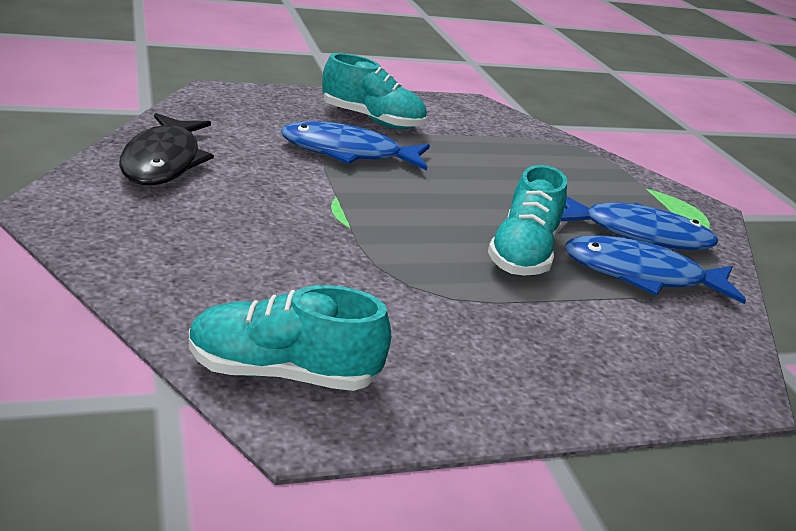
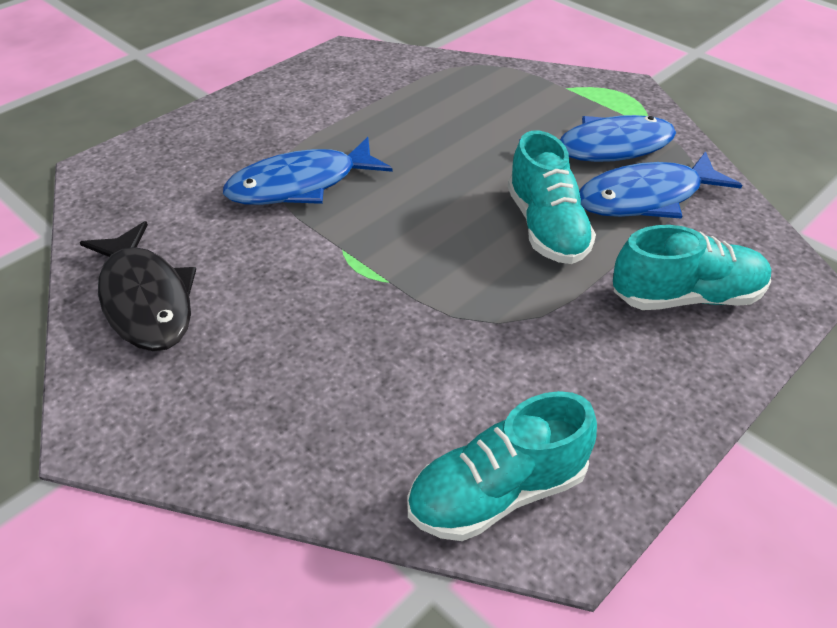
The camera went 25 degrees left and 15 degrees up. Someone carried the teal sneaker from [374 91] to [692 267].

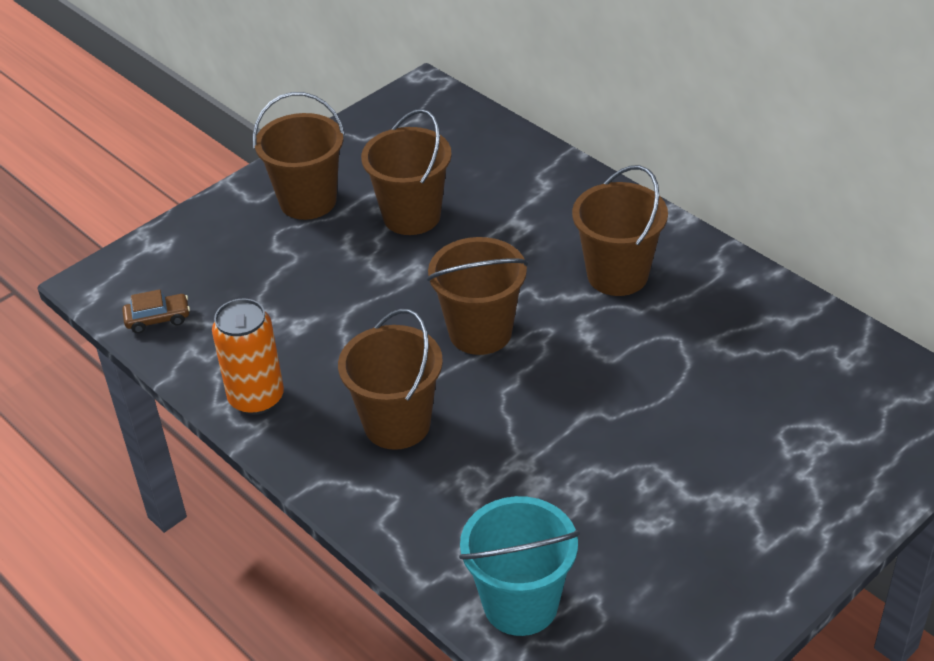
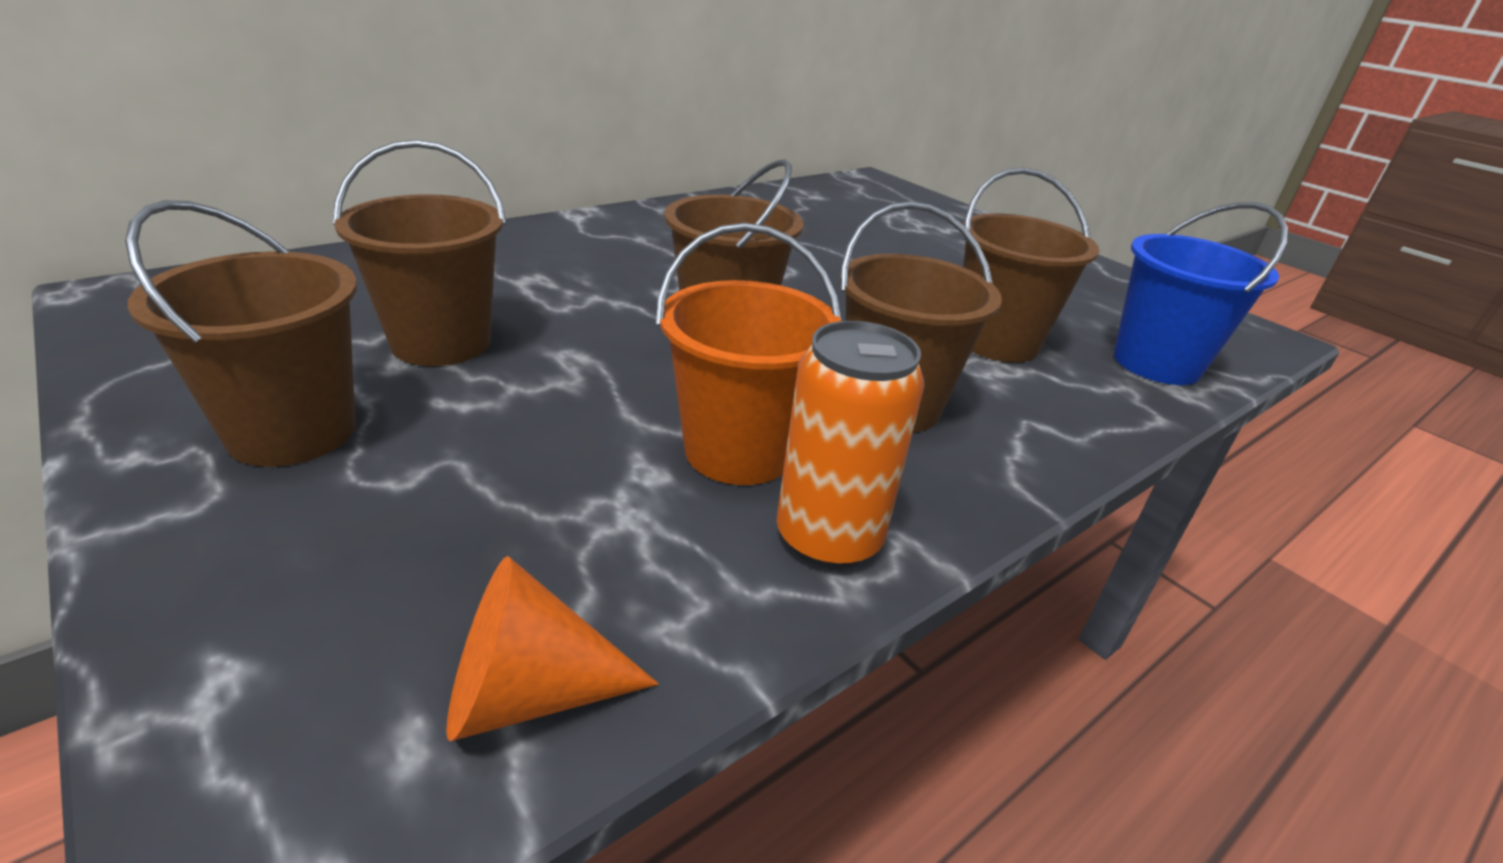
The camera went 90 degrees left and 10 degrees down. Someone swapped the brown car at [156 311] for the bright orange cone at [552 648]. Someone put down the bright orange sand bucket at [749 354]. Someone carried the brown sand bucket from [620 230] to [1031 264]. Someone repainted the teal sand bucket at [519 566], which became the royal blue sand bucket at [1201 293].

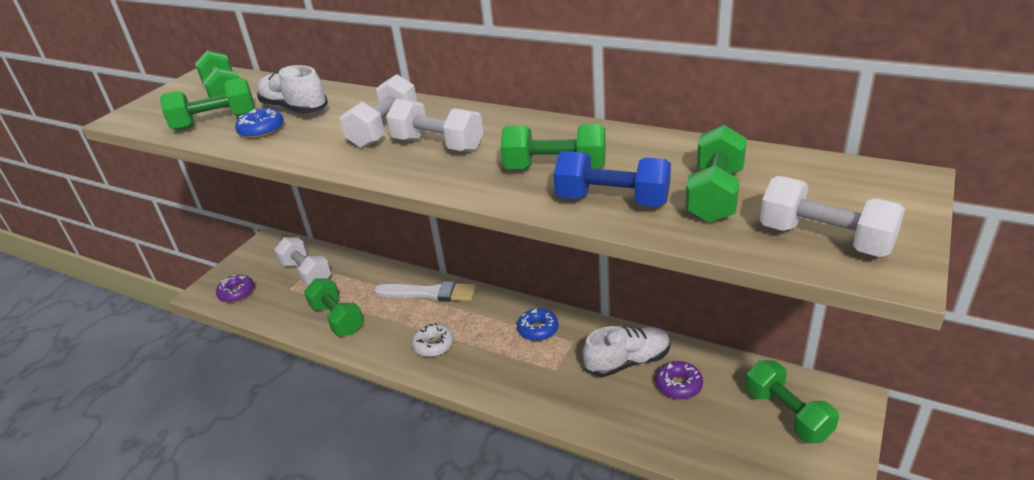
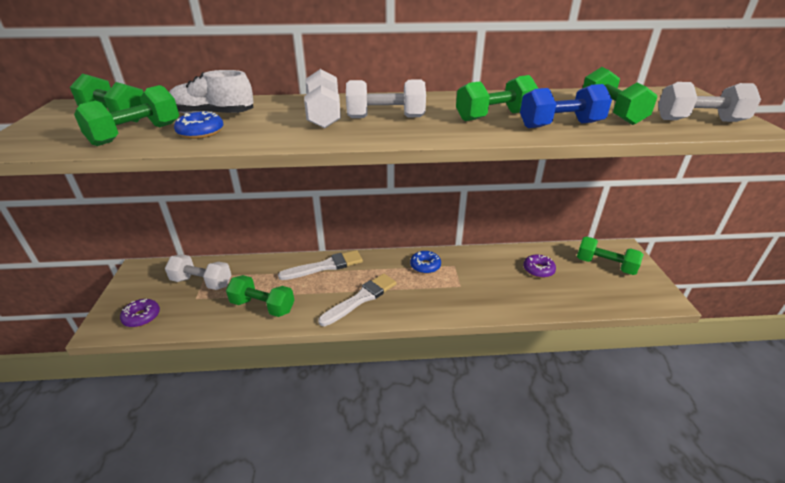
The camera went 35 degrees left and 0 degrees up. Someone swapped the snow-white doughnut at [433 340] for the snow-white paint brush at [357 300]. Someone took away the snow-white sneaker at [626 351].

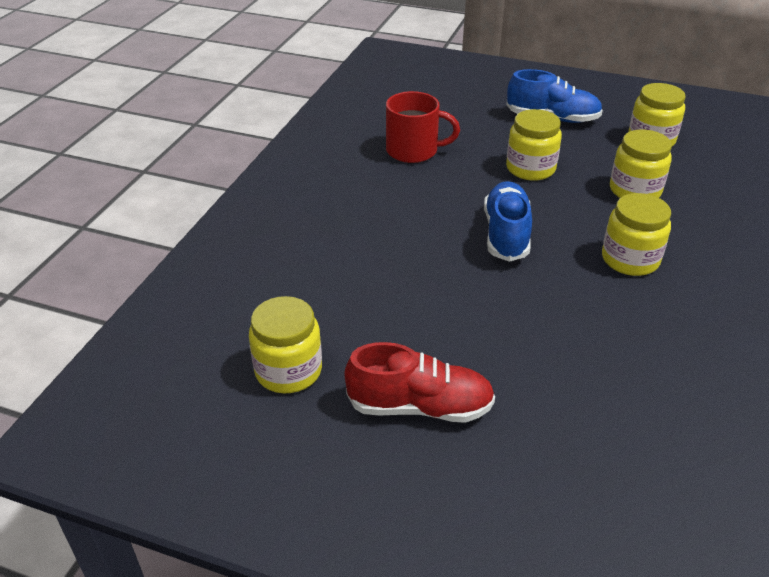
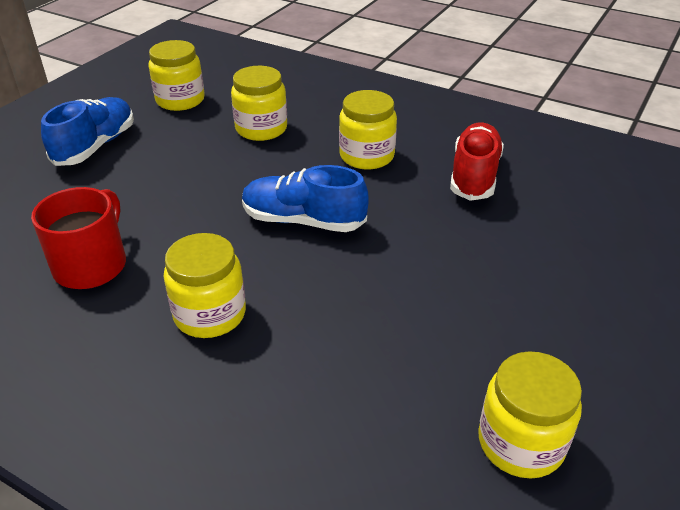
The camera went 80 degrees left and 0 degrees up. Someone carried the yellow jam jar from [534 145] to [205 285]. Someone carried the crimson sneaker from [420 382] to [477 162].

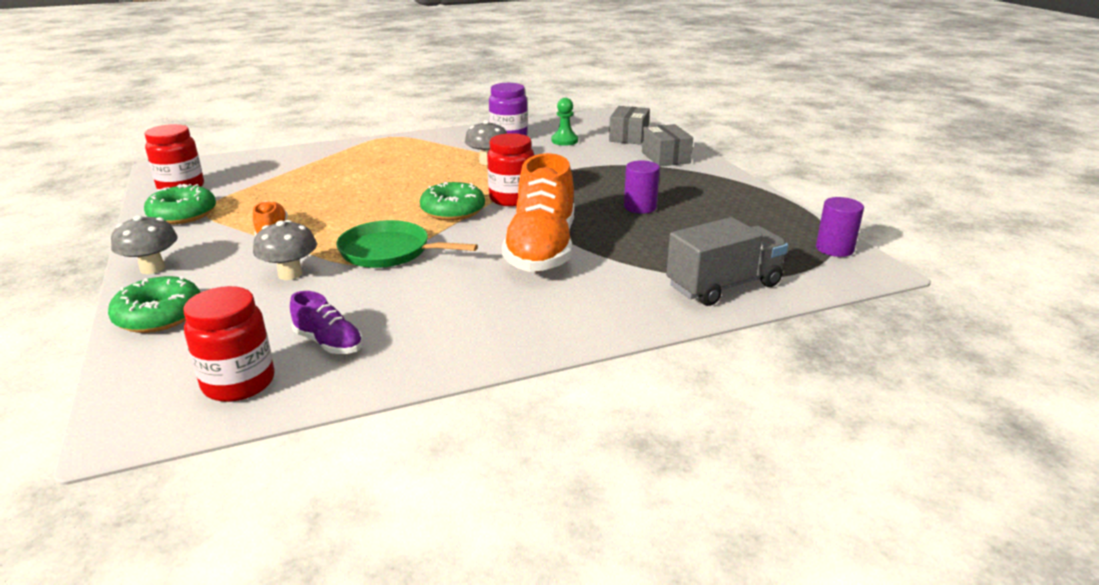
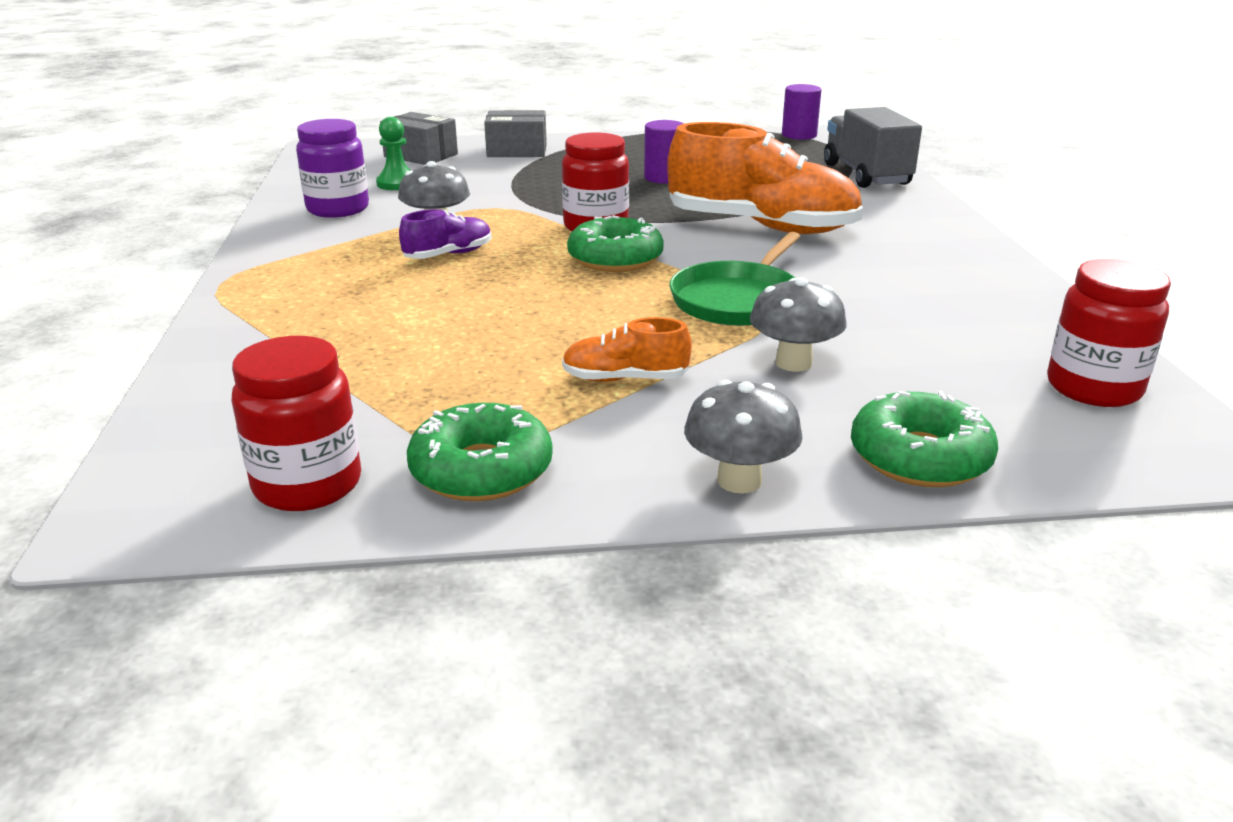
The camera went 75 degrees left and 0 degrees up. Someone carried the purple sneaker from [326 322] to [445 234].

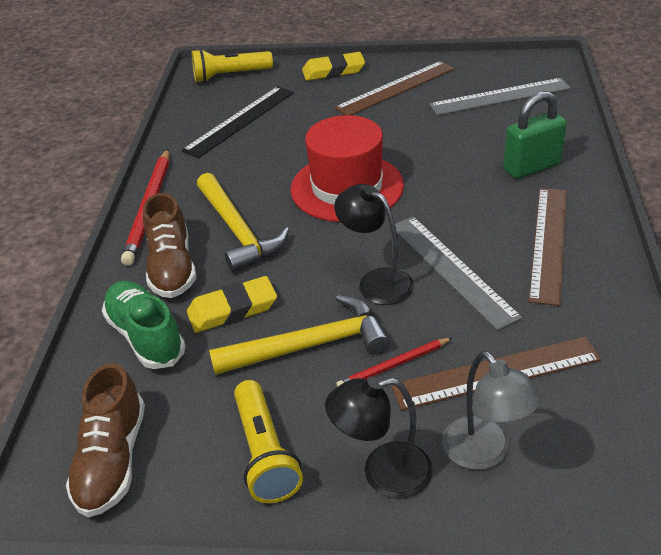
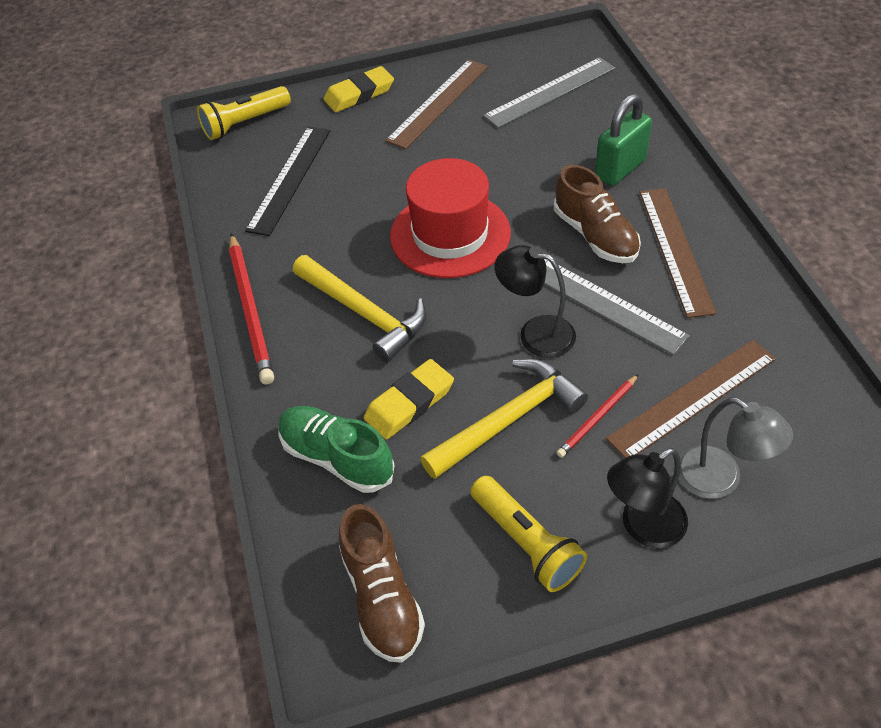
The camera went 20 degrees left and 10 degrees up. Someone carried the brown sneaker from [169 245] to [597 214].

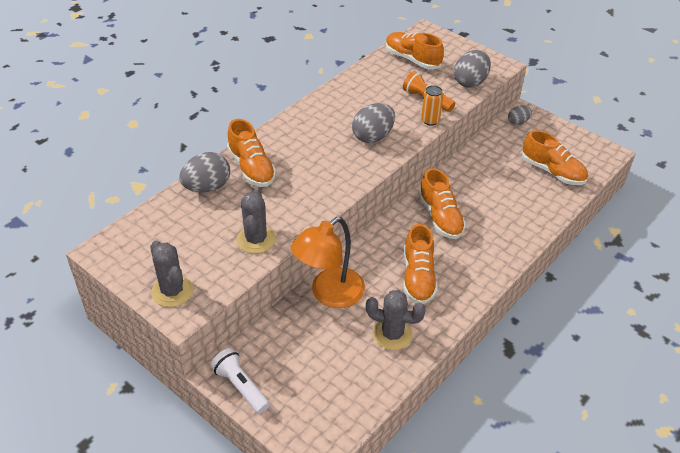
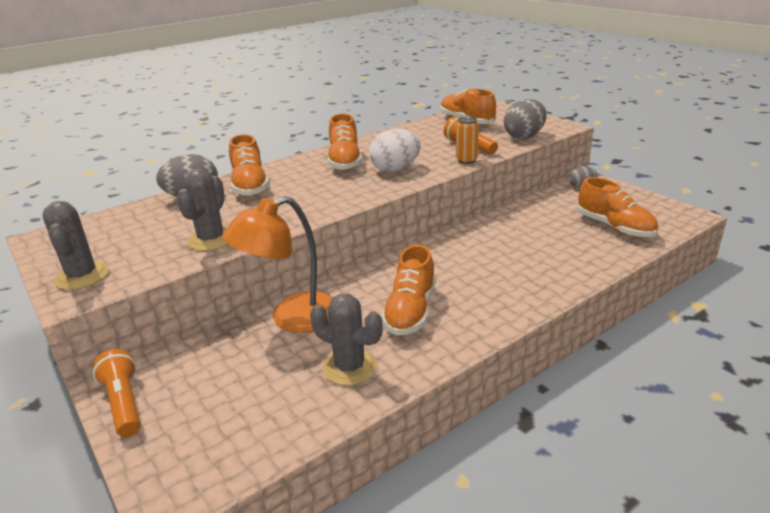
The camera went 15 degrees right and 15 degrees down. Someone repainted the snow-white torch at [240 381], which became the bright orange torch at [117 393]. Someone carried the bright orange sneaker from [442 203] to [345 142]. Someone repainted the gray toy egg at [373 123], which became the snow-white toy egg at [395 150].

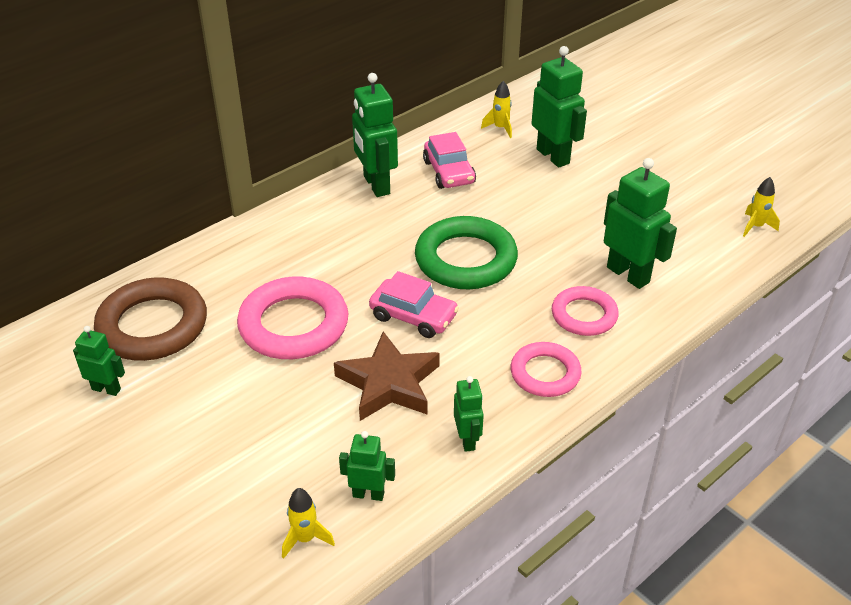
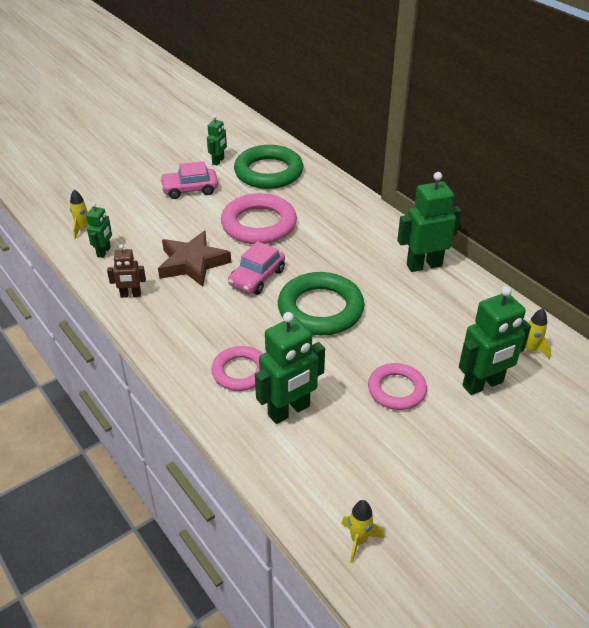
The camera went 95 degrees right and 0 degrees up. Someone repainted the green toy robot at [469 414], which became the brown toy robot at [126 271]. Someone carried the rose-pink car from [449 160] to [189 180]. Someone repainted the brown hoop at [150 319], which became the green hoop at [268 167]. Someone carried the rose-pink hoop from [546 369] to [397 386].

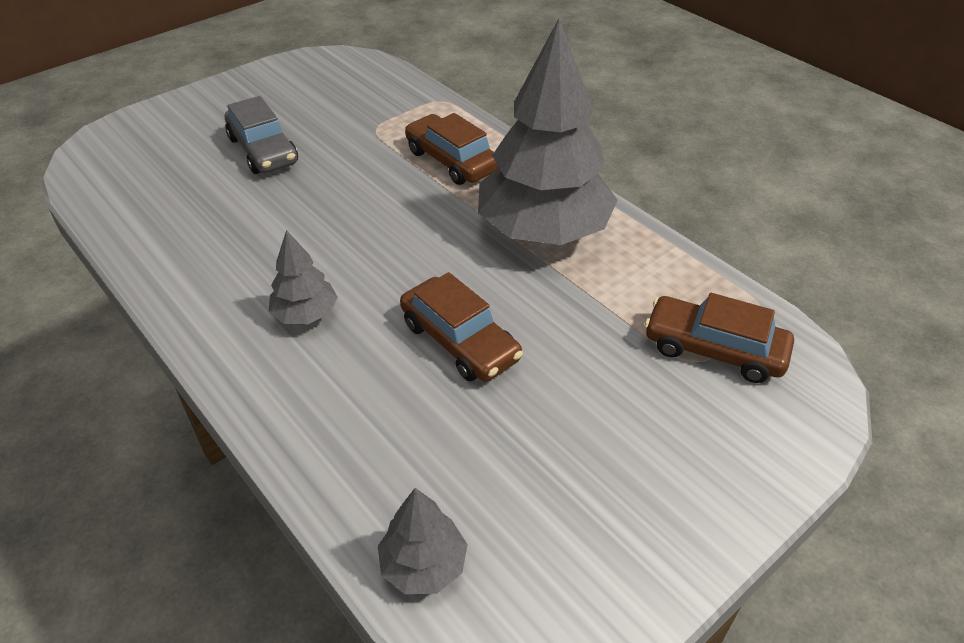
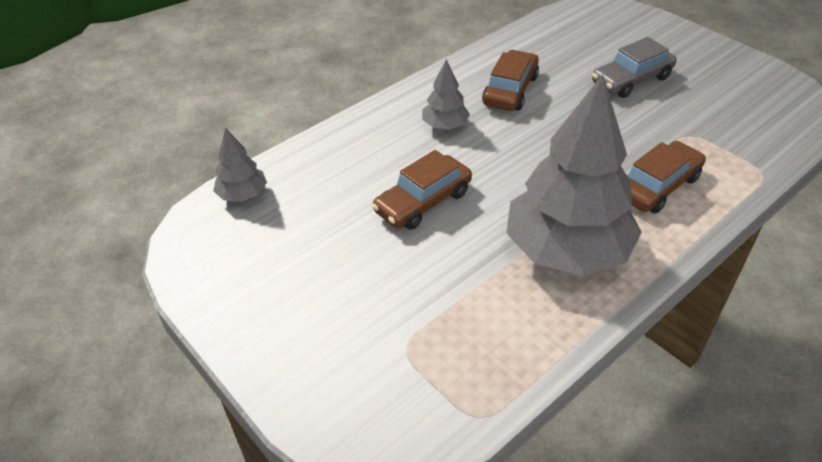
The camera went 90 degrees right and 0 degrees up. Someone carried the brown car from [719 338] to [510 80].

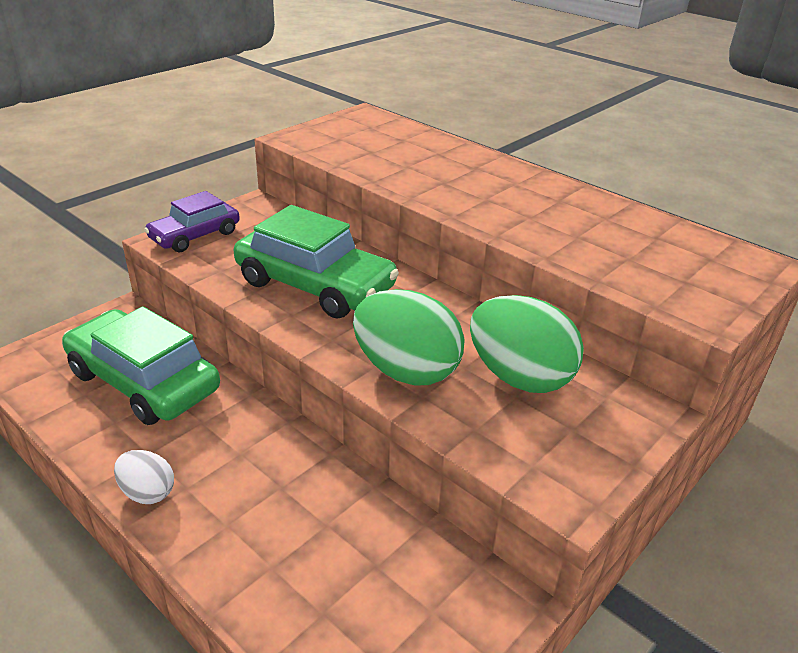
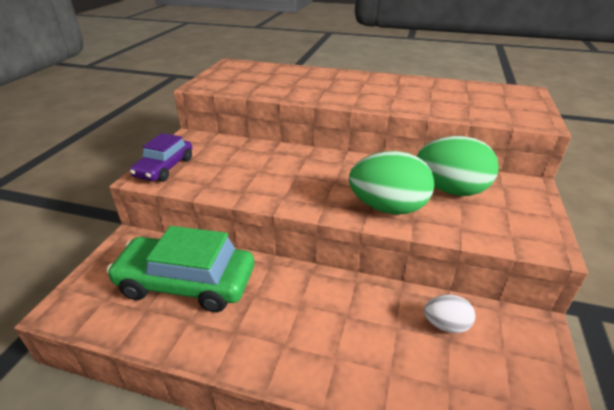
The camera went 25 degrees left and 0 degrees up. Someone carried the snow-white toy egg from [144 477] to [449 314]. Someone took away the green car at [316 262].

